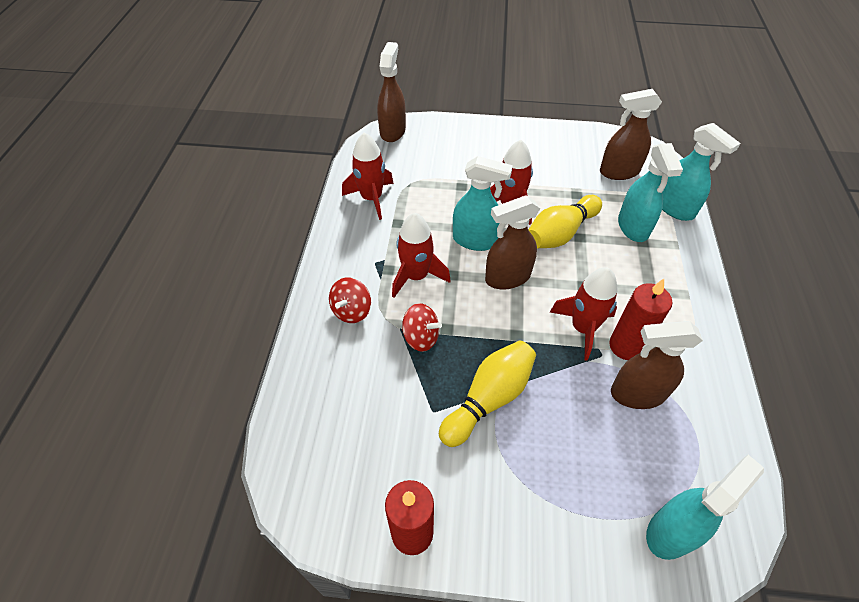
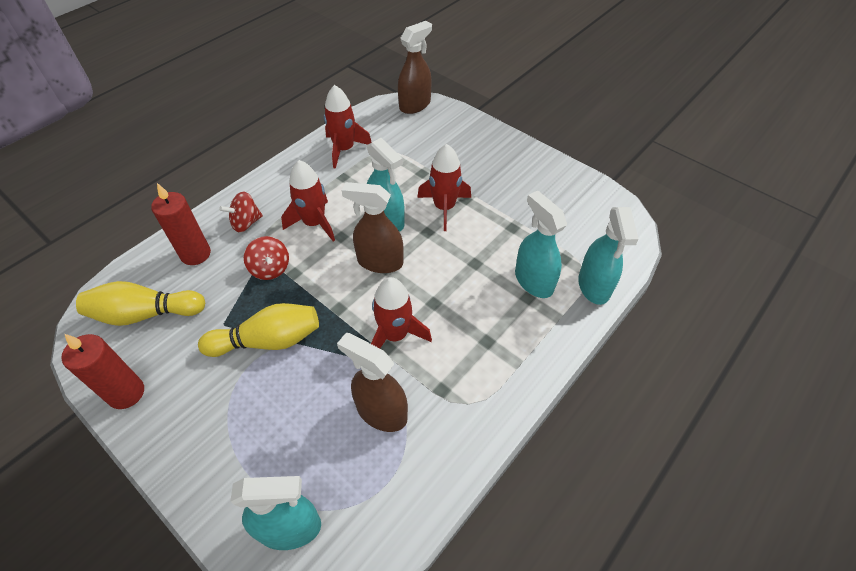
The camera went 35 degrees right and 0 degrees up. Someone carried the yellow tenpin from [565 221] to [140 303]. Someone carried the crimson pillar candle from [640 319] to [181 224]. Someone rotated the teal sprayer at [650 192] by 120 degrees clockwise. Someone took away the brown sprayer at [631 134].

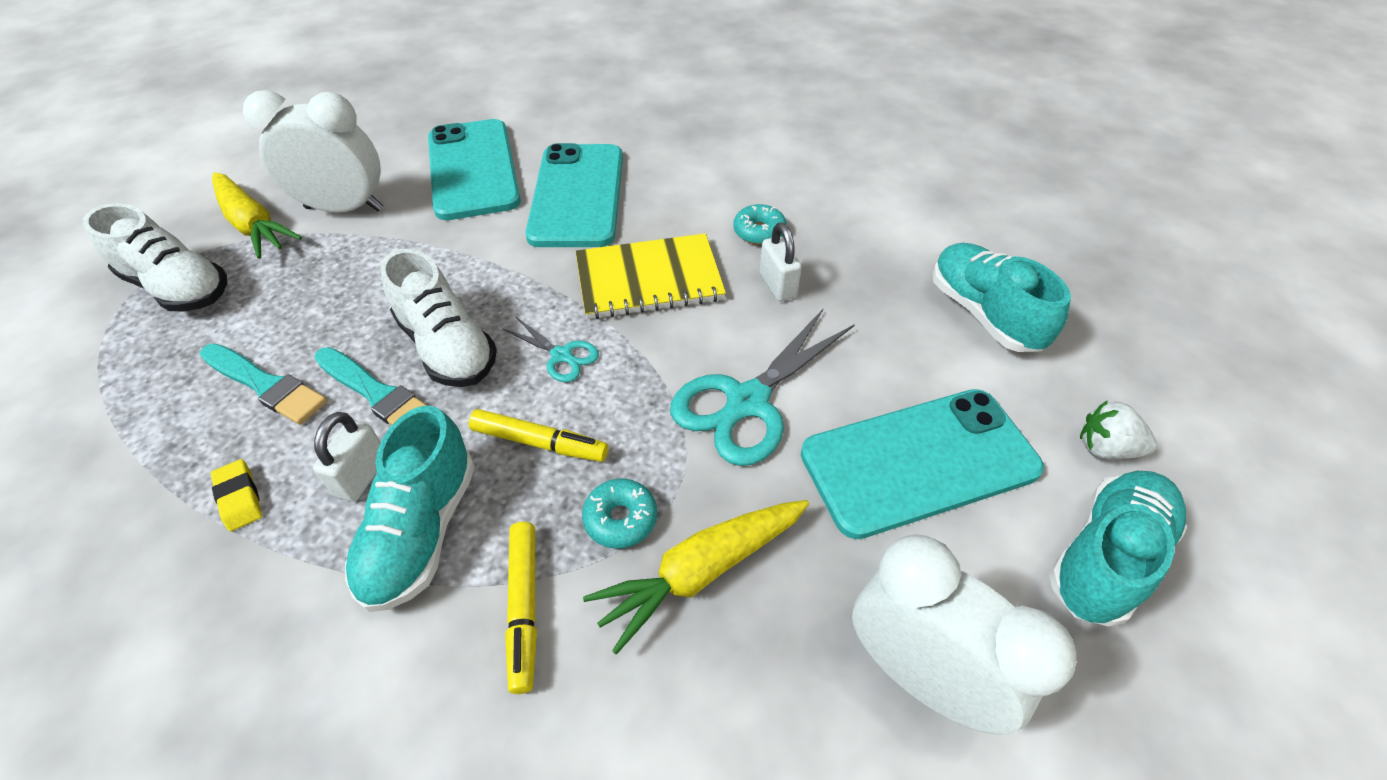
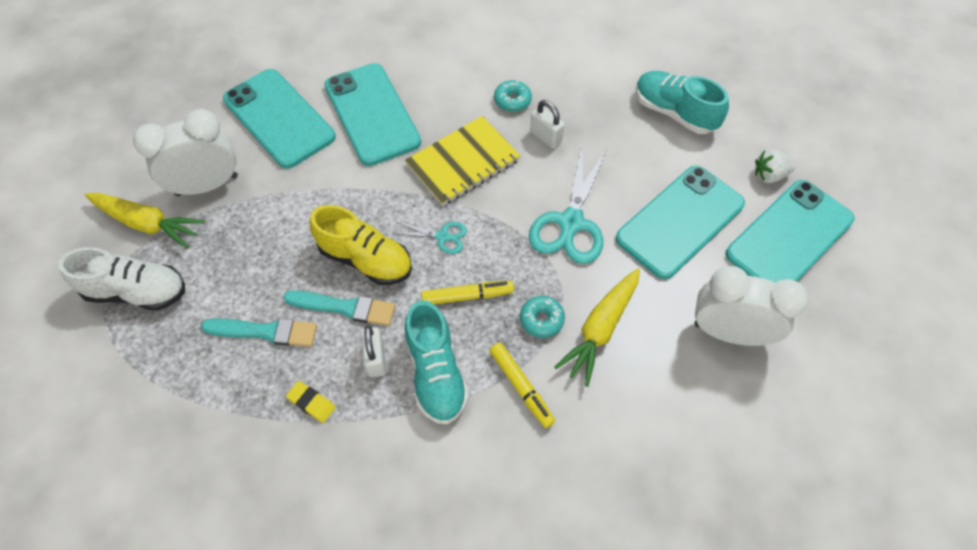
The camera went 25 degrees left and 10 degrees up. Someone repainted the snow-white sneaker at [438 318], which became the yellow sneaker at [360 245]. Someone swapped the teal sneaker at [1118 549] for the teal phone at [789 231].

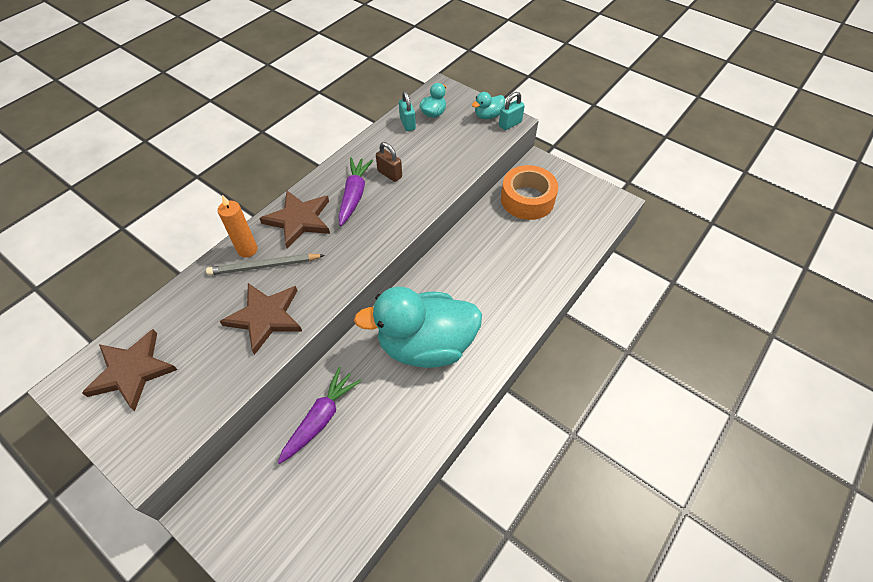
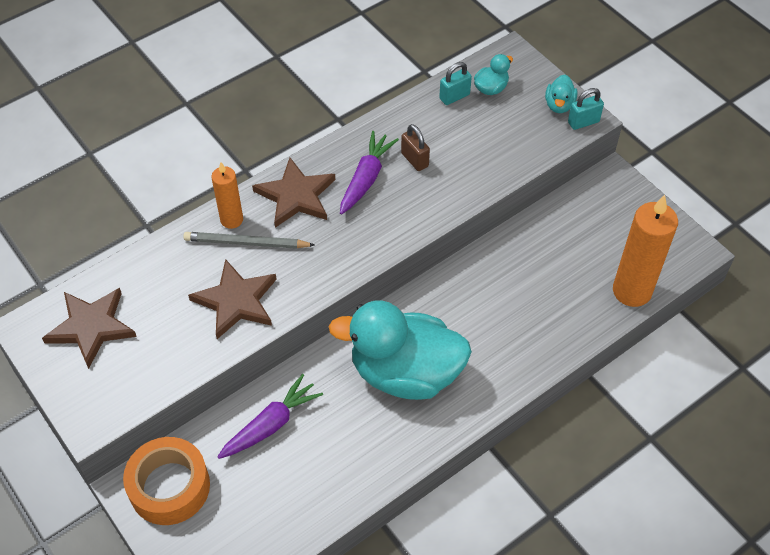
The camera went 15 degrees right and 0 degrees up. Someone carried the bright orange sticky tape from [529 192] to [166 481]. Someone rotated the teal lock at [407 111] by 60 degrees clockwise. Someone rotated the teal rubber duck at [488 105] by 60 degrees counterclockwise. Someone put down the bright orange pillar candle at [645 251].

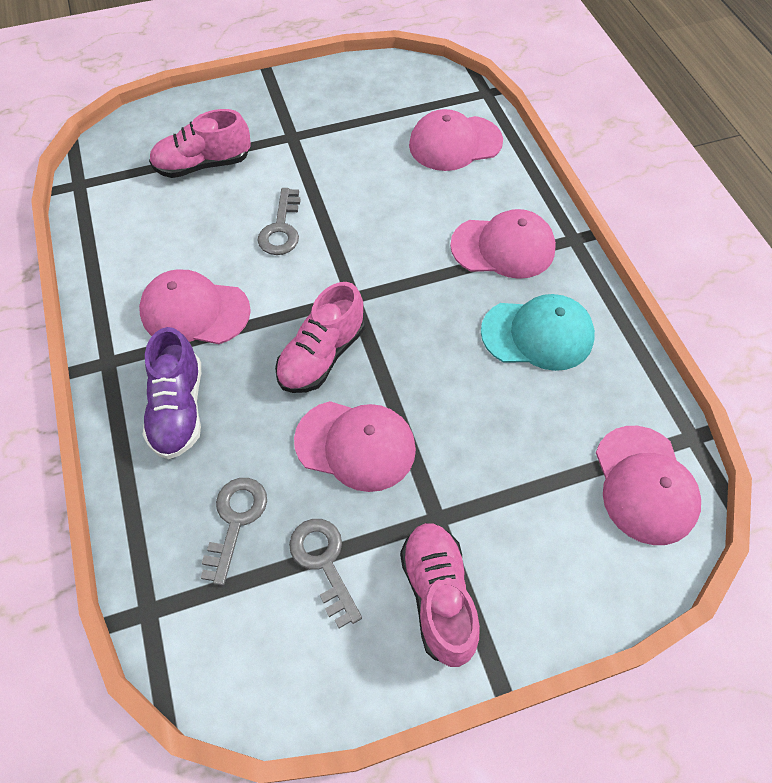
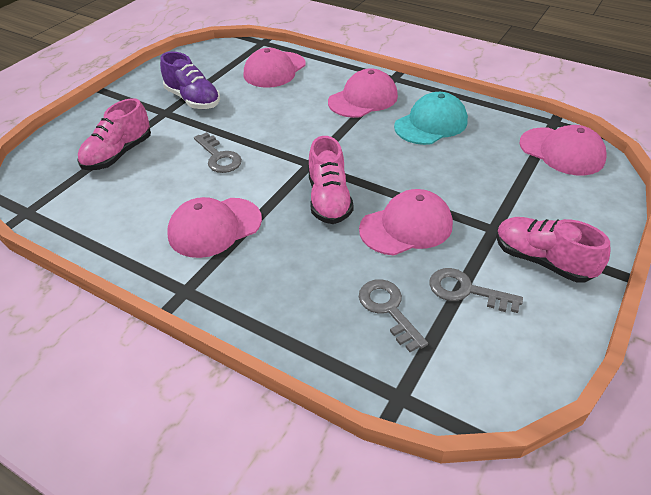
The camera went 40 degrees left and 15 degrees down. Someone carried the purple sneaker from [172 393] to [190 80].

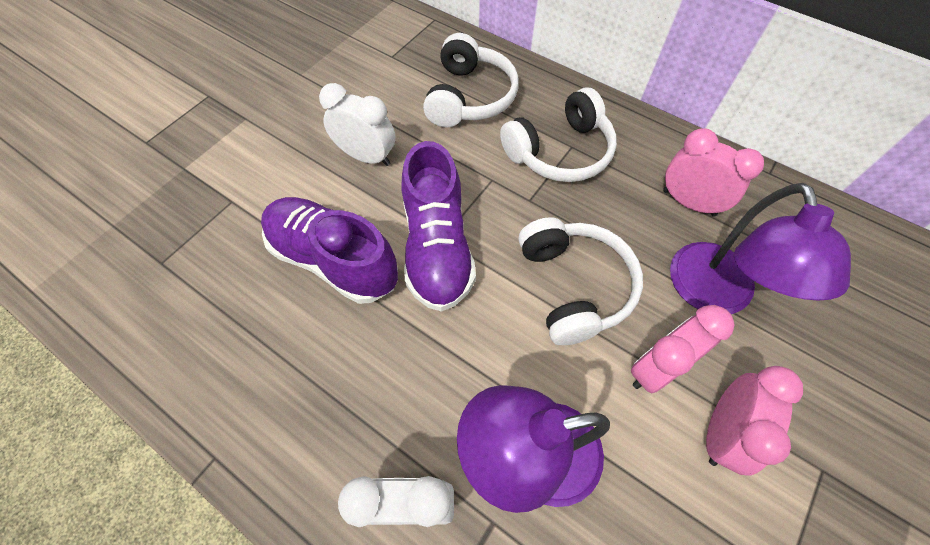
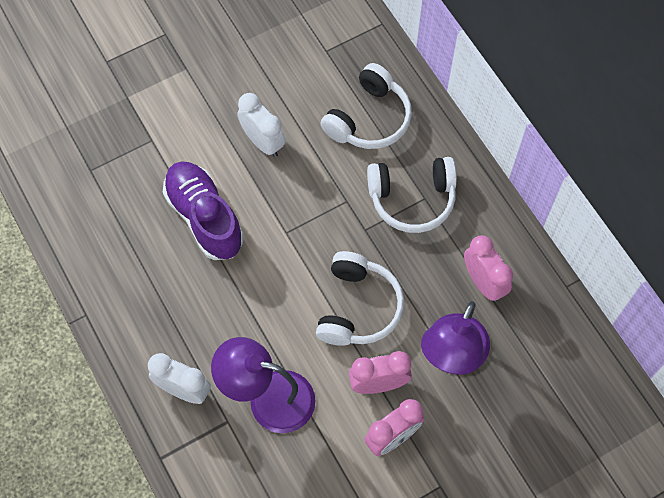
The camera went 25 degrees right and 5 degrees up. Someone took away the purple sneaker at [438 226].

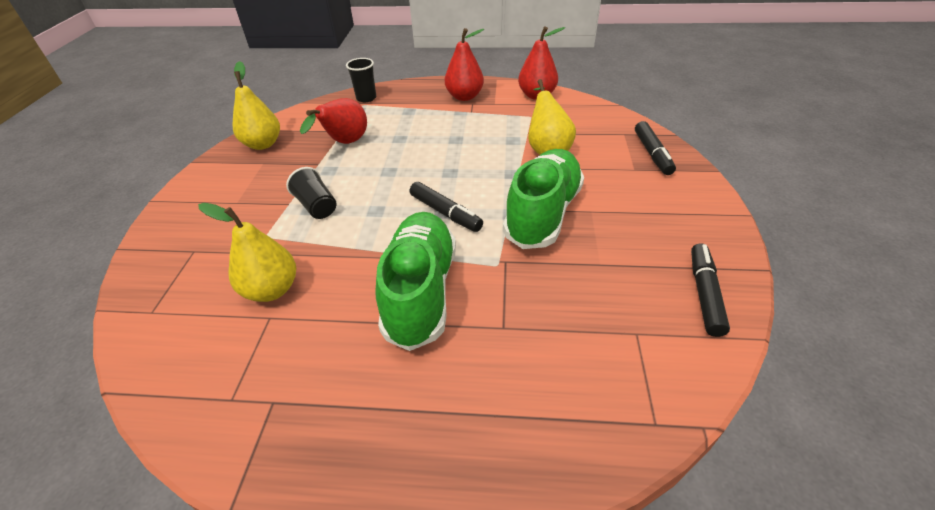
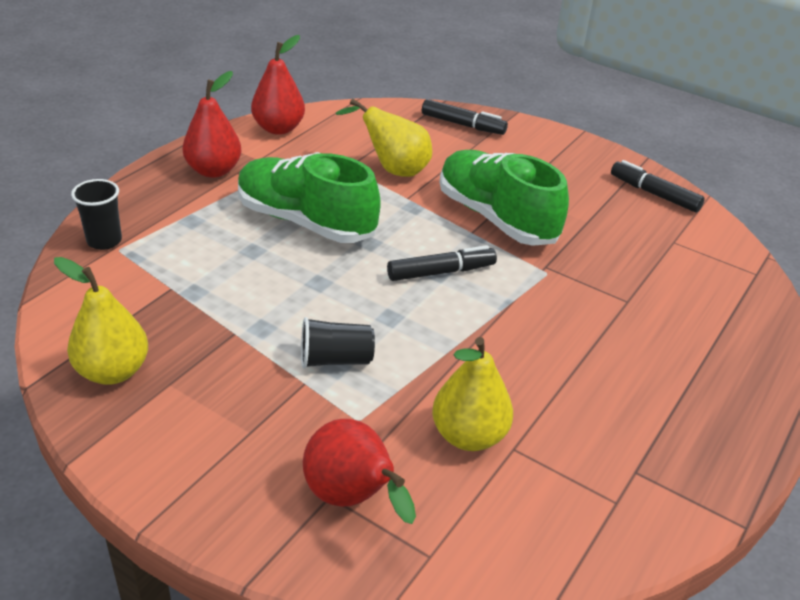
The camera went 65 degrees left and 5 degrees down. Someone carried the green sneaker from [415 281] to [309 198]. Someone carried the crimson toy pear from [333 121] to [359 471].

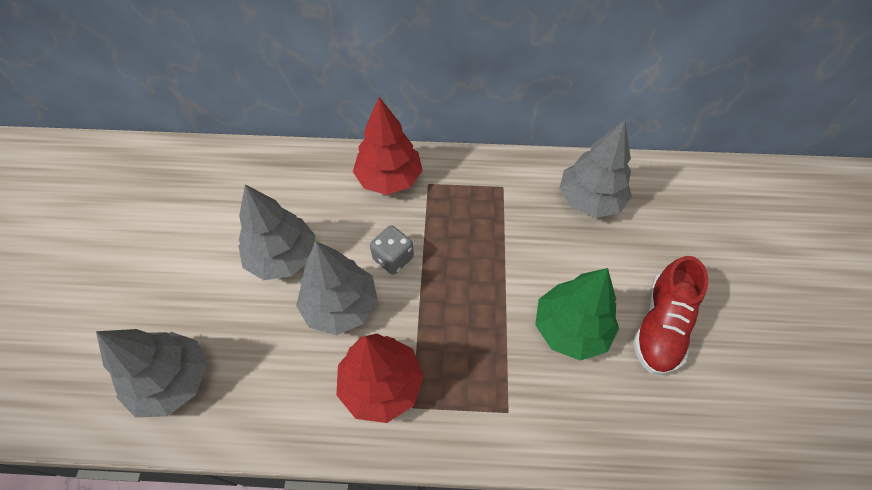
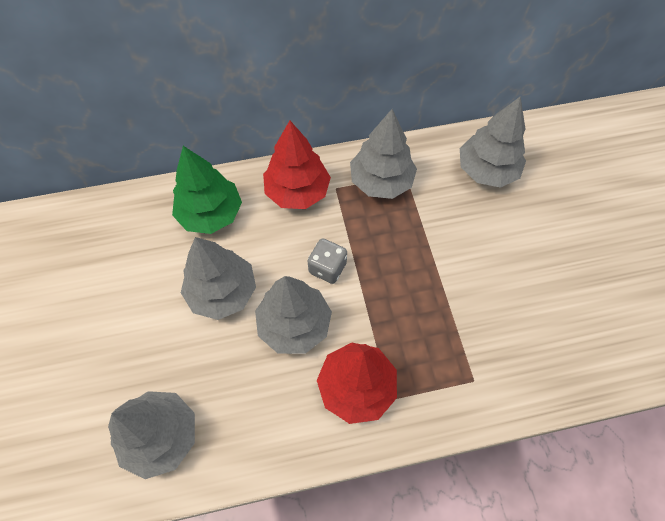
The camera went 15 degrees left and 5 degrees up. Someone carried the green fir tree from [577 314] to [207 190]. Someone put down the gray fir tree at [383 154]. Someone took away the crimson sneaker at [670 315].

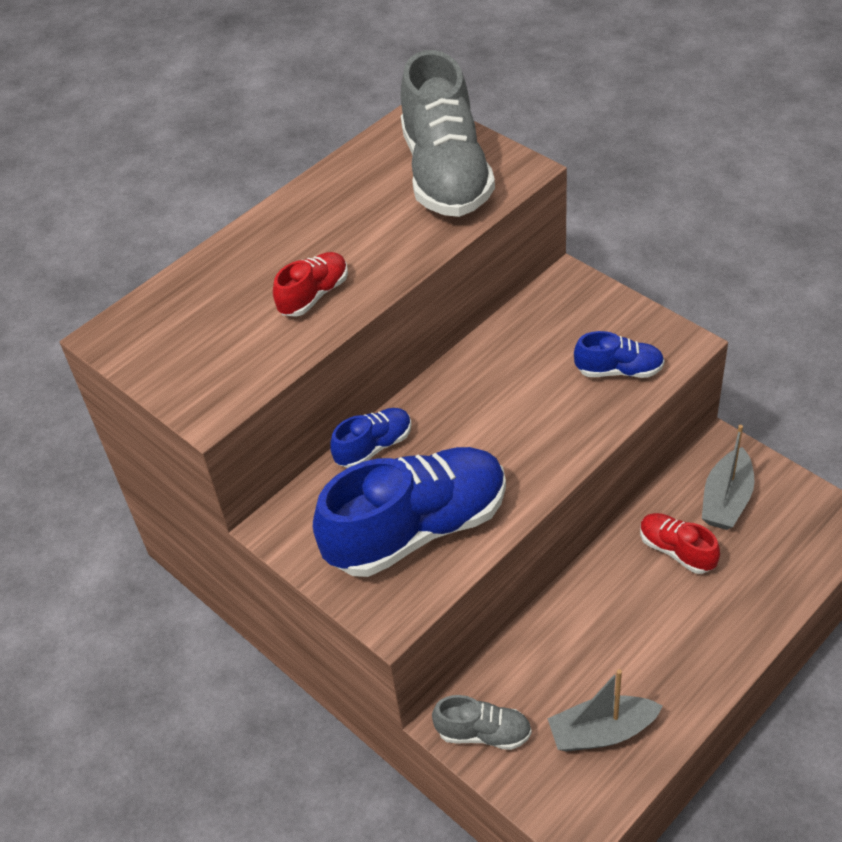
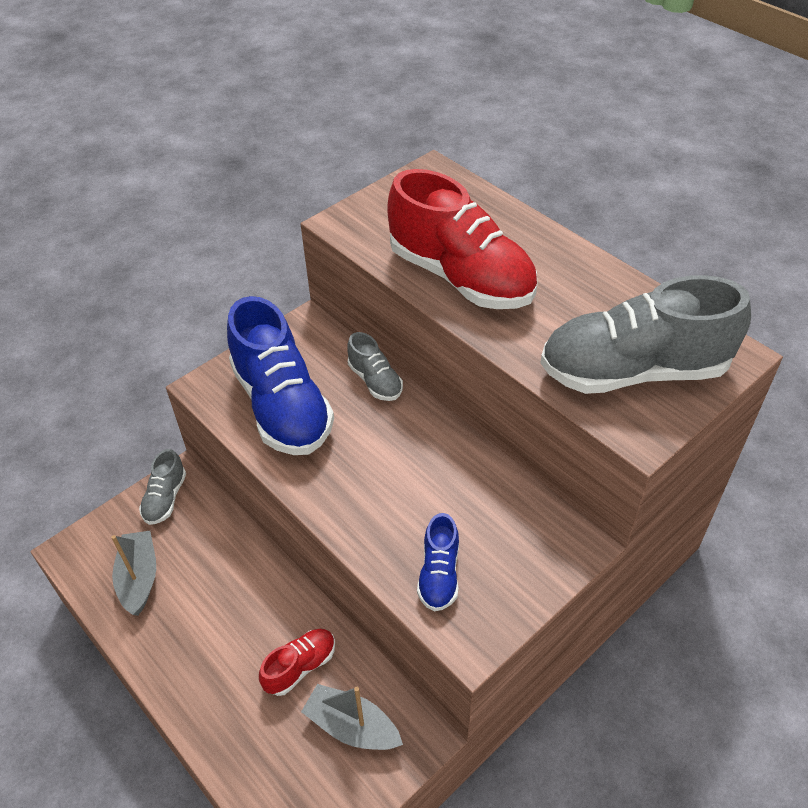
The camera went 90 degrees right and 0 degrees up. Someone repainted the royal blue sneaker at [371 438], which became the gray sneaker at [375 366]. Someone scaled the crimson sneaker at [310 284] by 2.11.

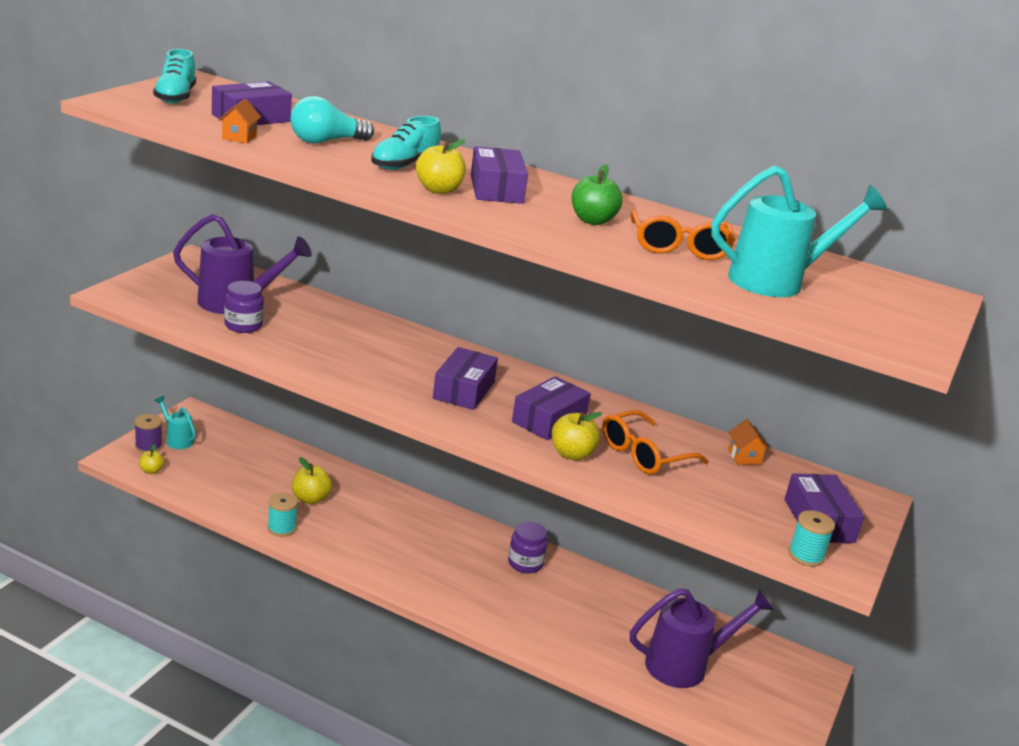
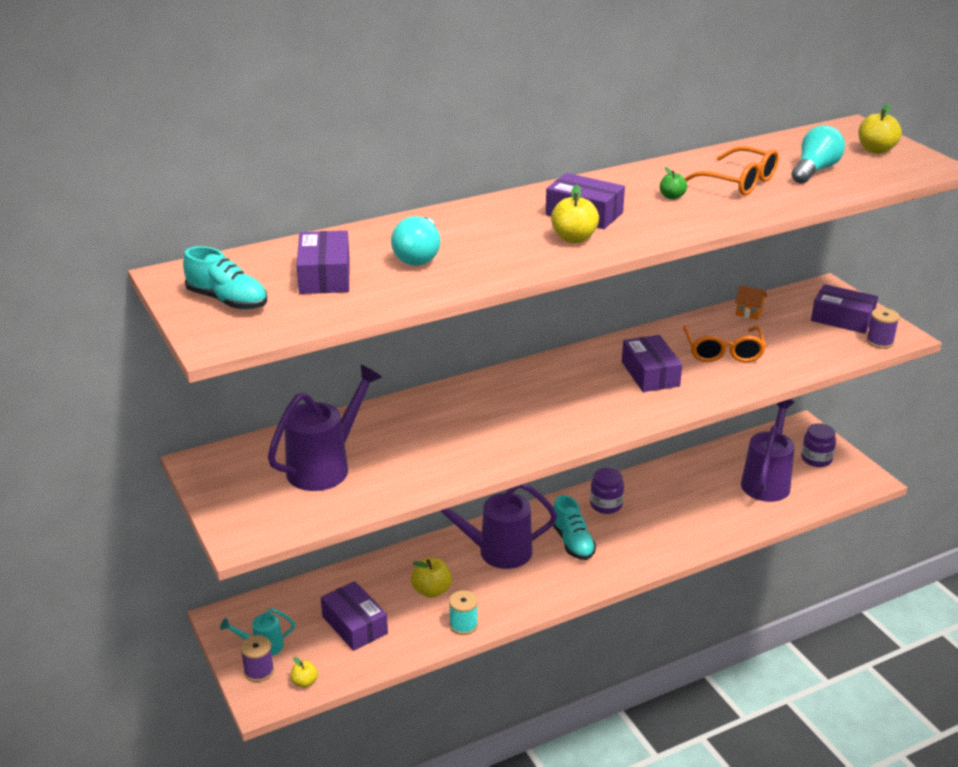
The camera went 50 degrees left and 5 degrees up. Someone carried the purple box from [465 378] to [354 616]. Someone put down the purple watering can at [499 526]. Someone carried the teal sneaker from [406 143] to [574 527]. Someone scaled the green apple at [597 194] by 0.61. Someone swapped the teal watering can at [799 231] for the teal lightbulb at [818 154]. Someone carried the purple jam jar from [244 307] to [818 445]. Someone carried the yellow apple from [577 436] to [880 129]. Someone repainted the teal reel of thread at [811 538], which became the purple reel of thread at [883 328]. Someone took away the bright orange cottage at [239 121].

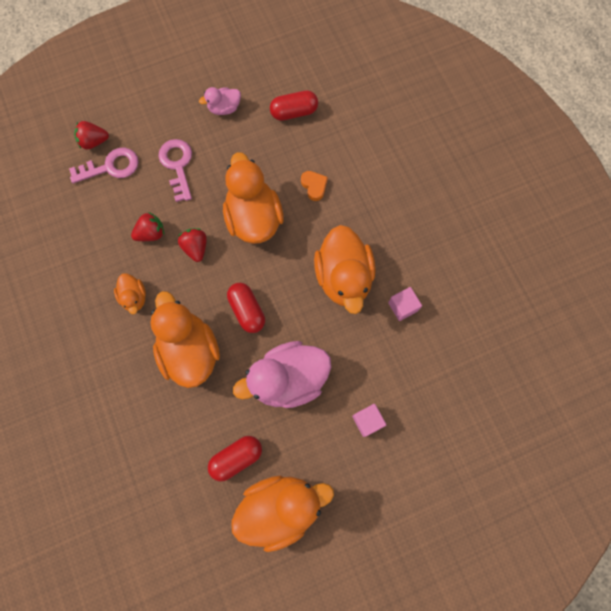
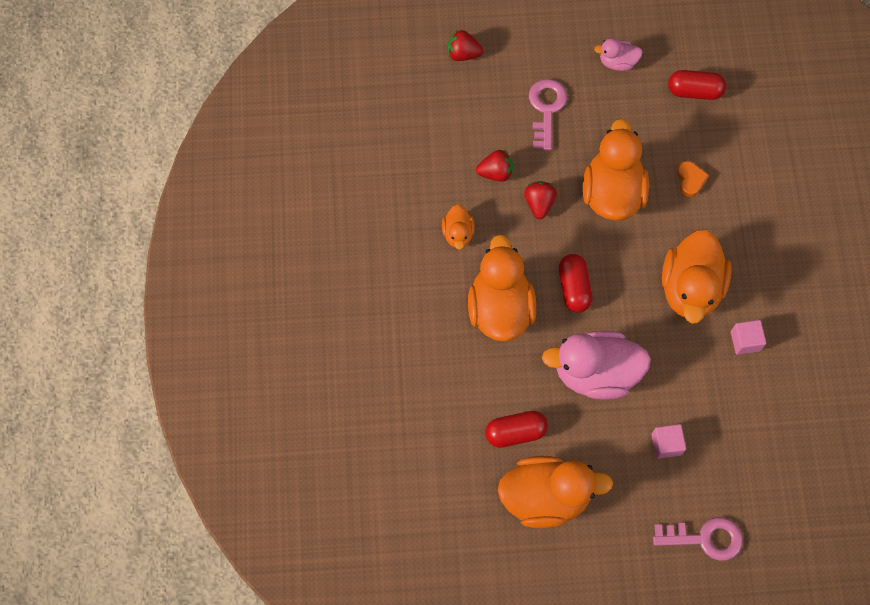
The camera went 20 degrees right and 5 degrees down. Someone carried the rose-pink latchkey from [104 165] to [698 539].

